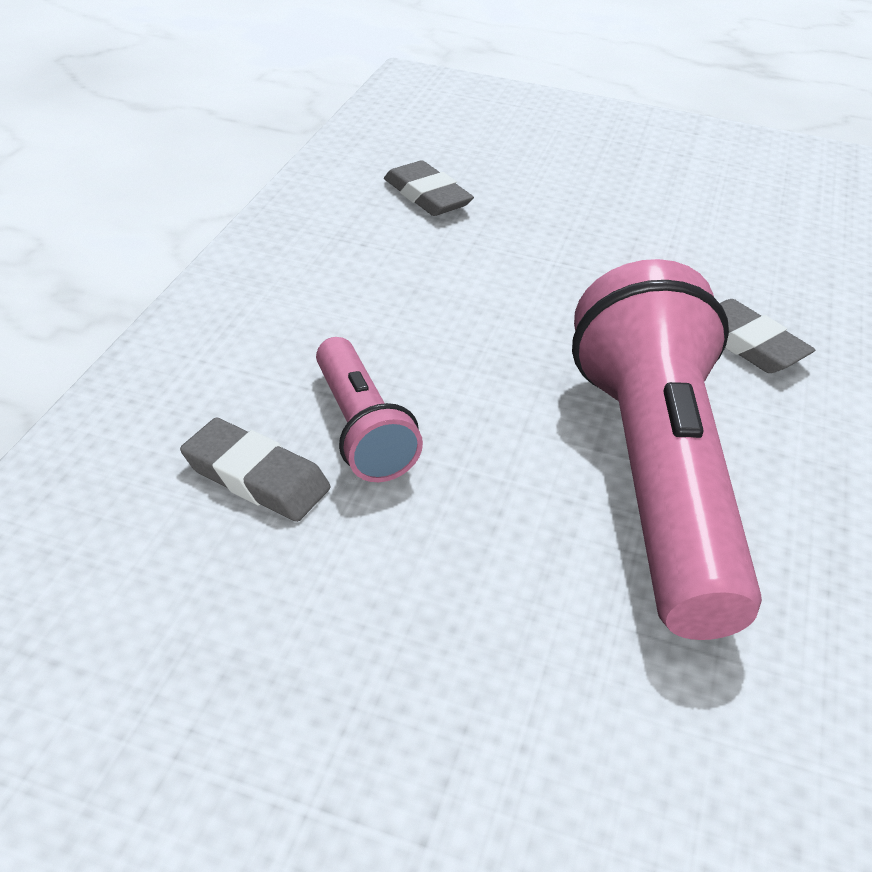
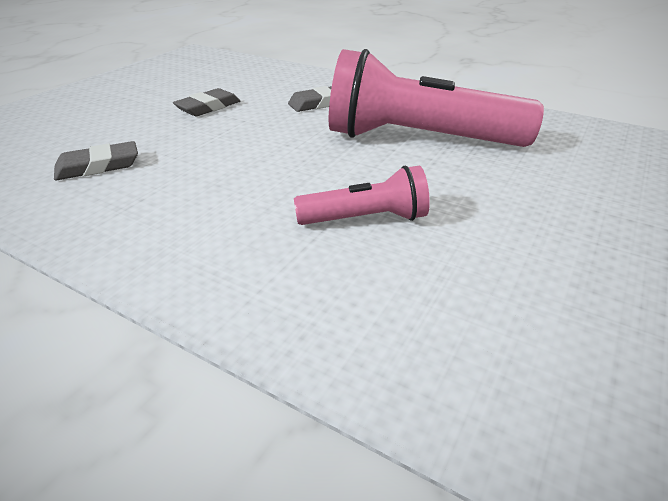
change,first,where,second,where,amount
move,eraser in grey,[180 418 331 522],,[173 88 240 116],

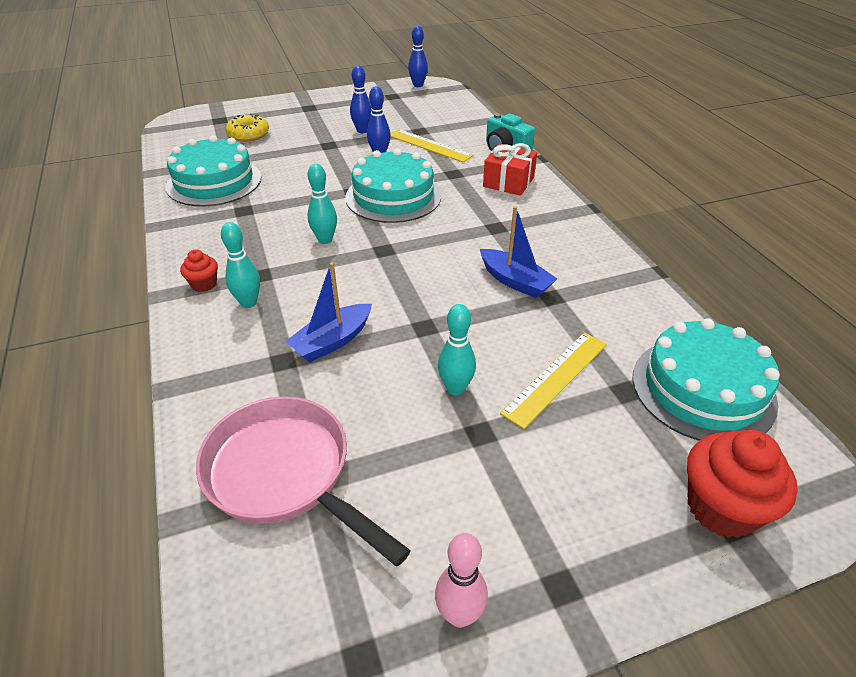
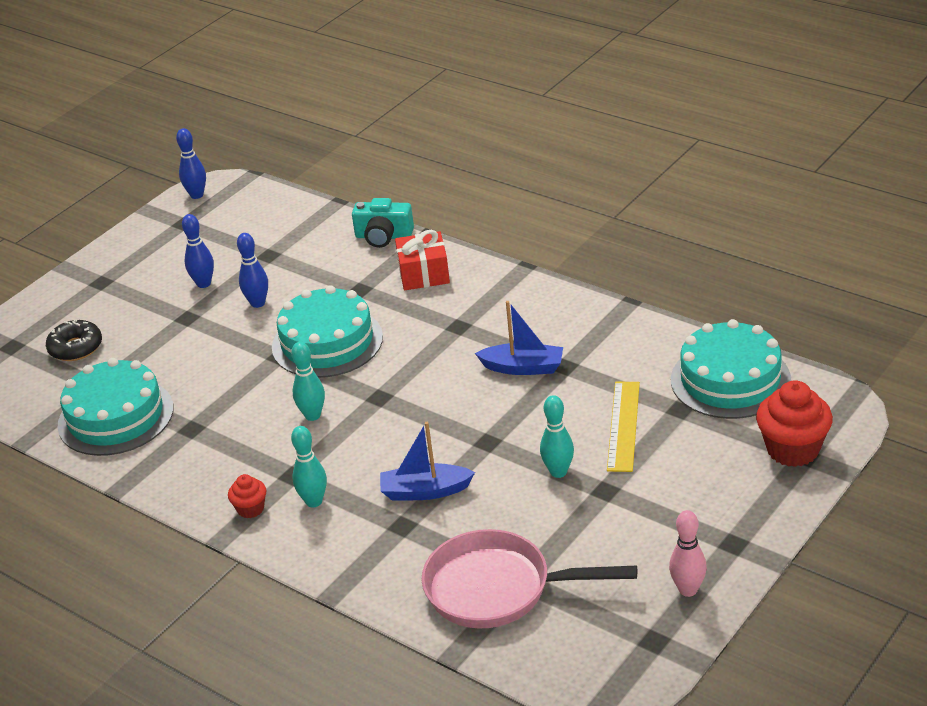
change,first,where,second,where,amount
delete,ruler in yellow,[390 129 474 162],,,
recolor,donut in yellow,[226 114 269 142],donut in black,[46 320 102 361],
rotate,boat in blue,[285 262 372 362],,[380 422 475 501],75 degrees clockwise

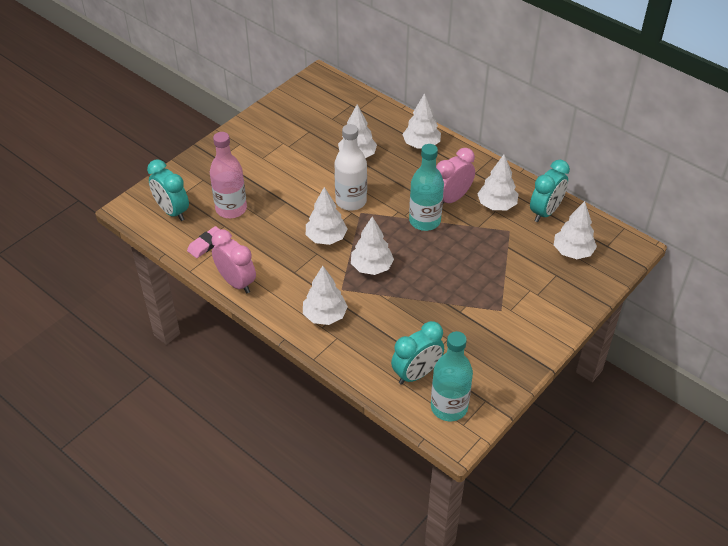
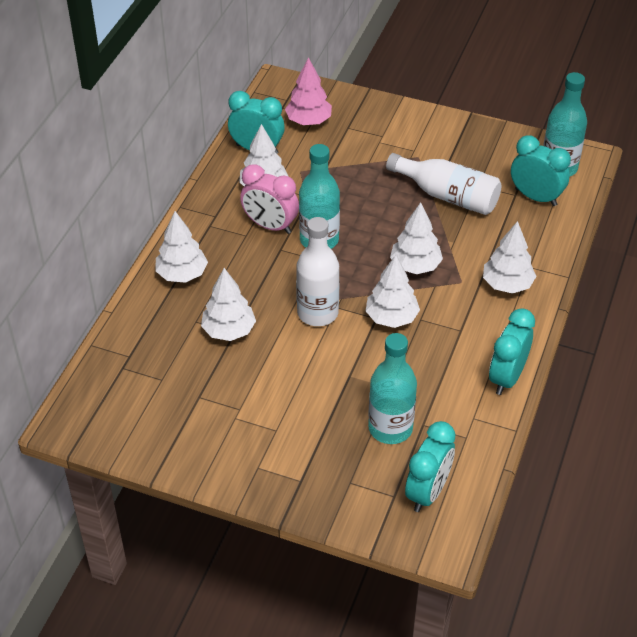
change,first,where,second,where,amount
delete,eraser in pink,[187 226 220 258],,,
insert,,,bottle in white,[386 153 501 215],
recolor,bottle in pink,[210 132 247 218],bottle in turquoise,[368 333 417 444],
recolor,clock in pink,[211 229 256 293],clock in turquoise,[489 308 535 395],
recolor,tree in white,[554 201 597 259],tree in pink,[285 57 332 125],

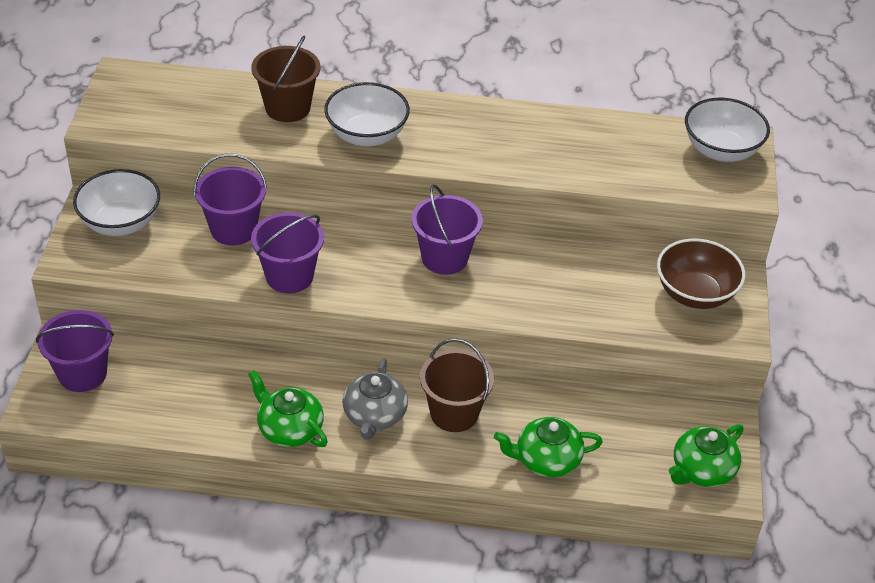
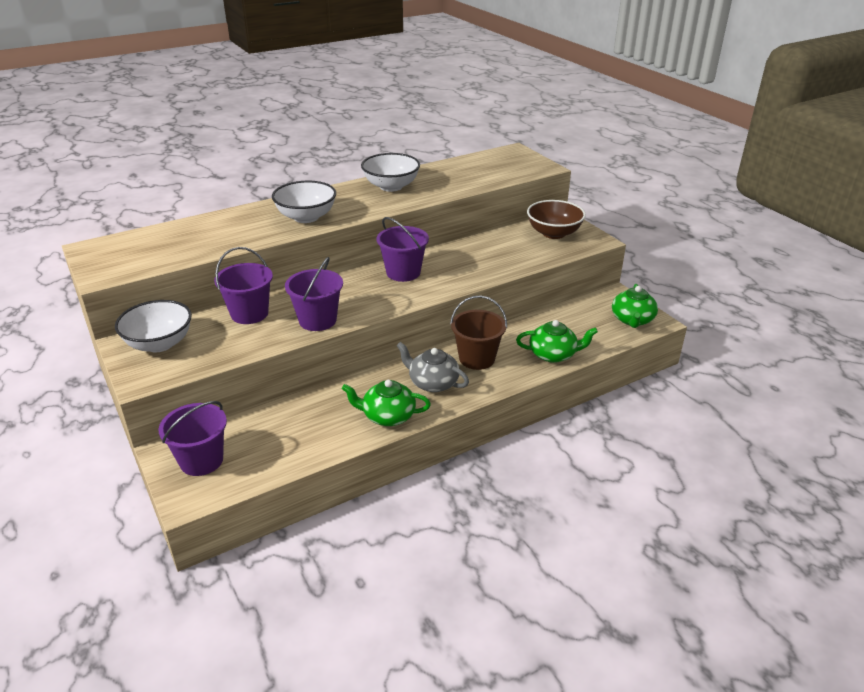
change,first,where,second,where,amount
delete,bucket in brown,[251 36 320 122],,,
move,bowl in white,[685 98 770 162],,[361 153 420 192],
rotate,teapot in grey,[342 358 408 440],,[396 342 469 392],150 degrees clockwise
rotate,teapot in green,[494 417 603 477],,[516 320 598 363],135 degrees counterclockwise

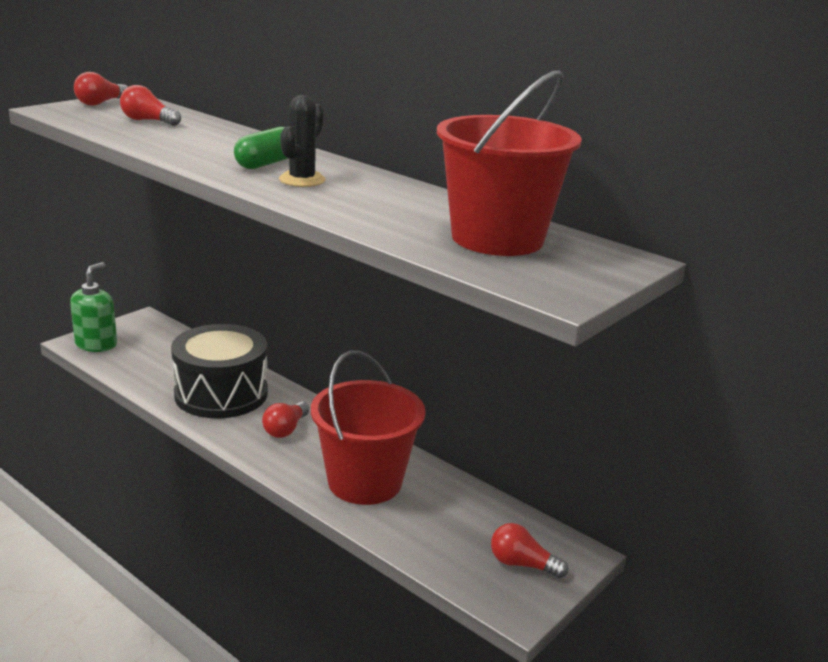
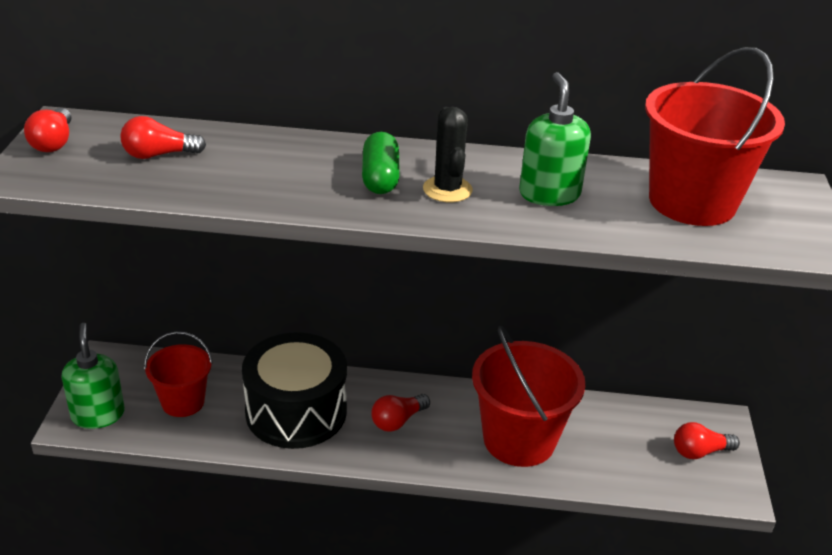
change,first,where,second,where,amount
insert,,,bucket in red,[144 331 213 417],
insert,,,soap dispenser in green,[519 72 591 206],
rotate,light bulb in red,[262 402 309 438],,[372 394 430 432],60 degrees clockwise

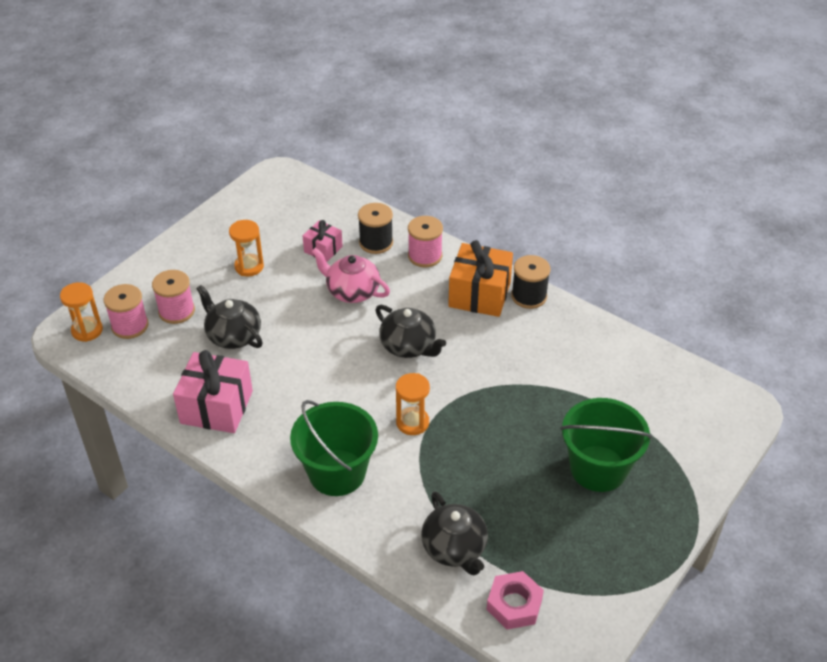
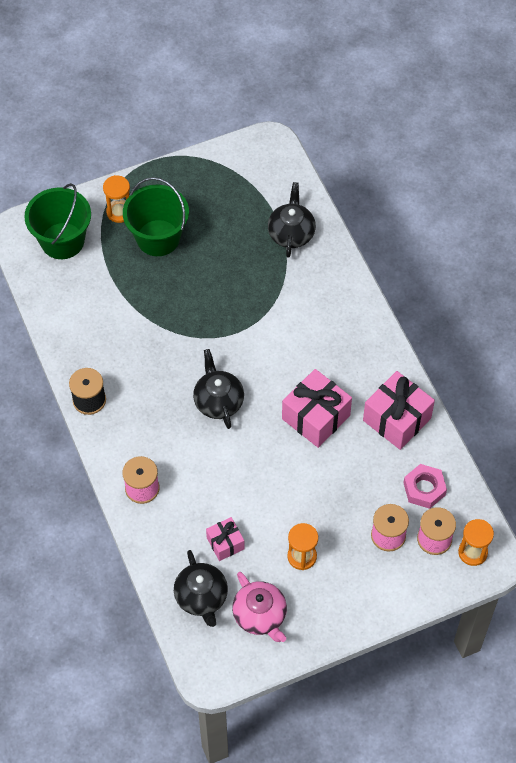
change,first,where,second,where,amount
delete,spool in black,[358 203 393 254],,,
delete,gift in orange,[448 240 513 317],,,
insert,,,gift in pink,[282 369 352 448],
move,teapot in black,[196 285 263 349],,[174 550 228 627],
move,bucket in green,[290 400 378 496],,[24 183 91 259],
move,teapot in pink,[311 248 390 303],,[232 572 287 642],
move,hourglass in orange,[396 373 430 435],,[103 175 130 223],
move,nut in pink,[487 571 544 630],,[403 464 447 509],

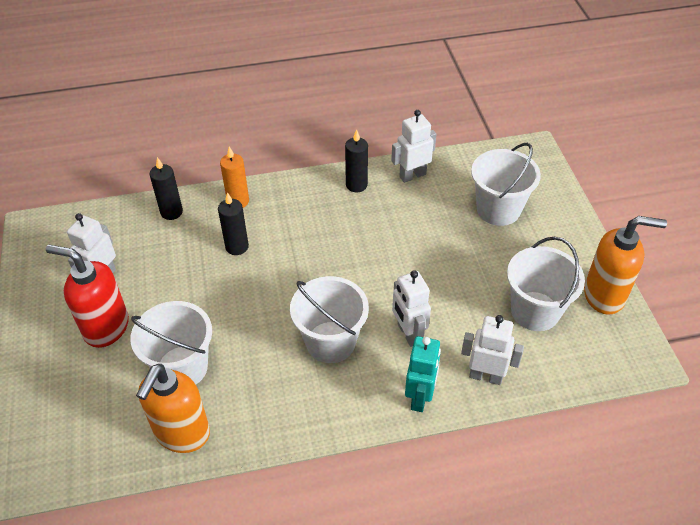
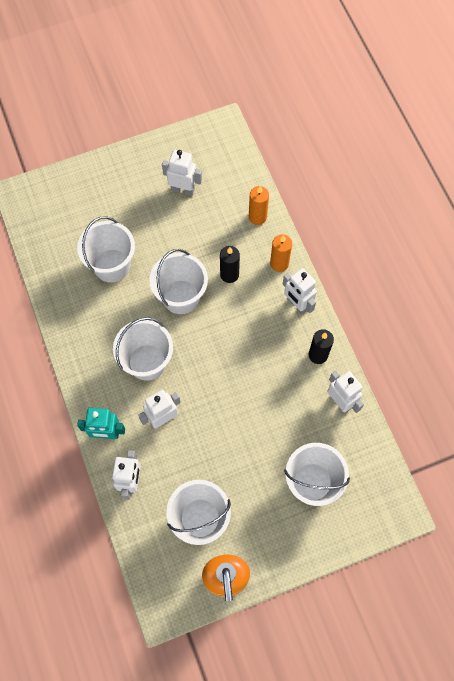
change,first,where,second,where,amount
delete,soap dispenser in red,[46 245 129 348],,,
delete,soap dispenser in orange,[136 364 210 453],,,
insert,,,bucket in white,[149 249 208 314],
insert,,,robot in white,[283 268 317 315],
recolor,candle in black,[149 157 183 220],candle in orange,[249 186 269 225],

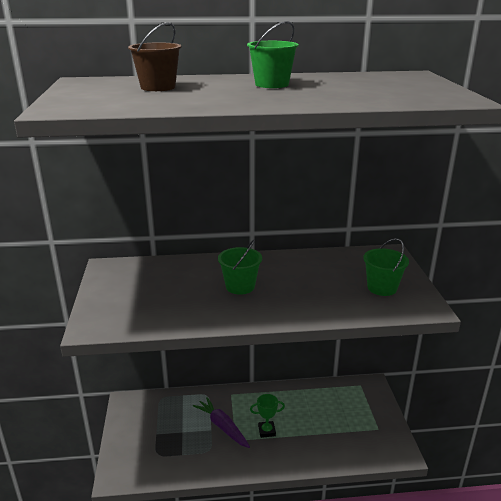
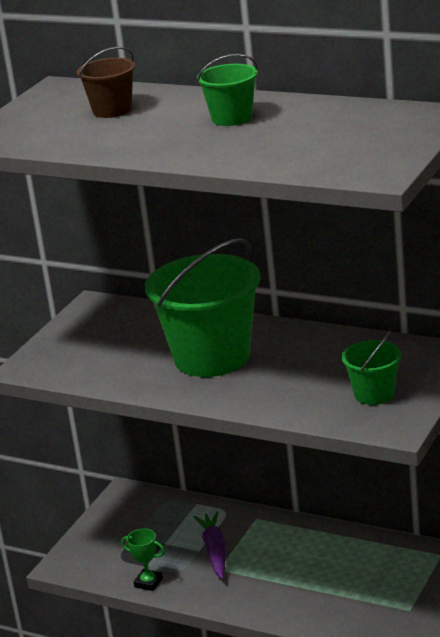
change,first,where,second,where,amount
move,trophy in green,[250 394 285 438],,[121 529 165 591],
resize,bucket in green,[218 239 262 295],,[145 238 261 377],x2.03

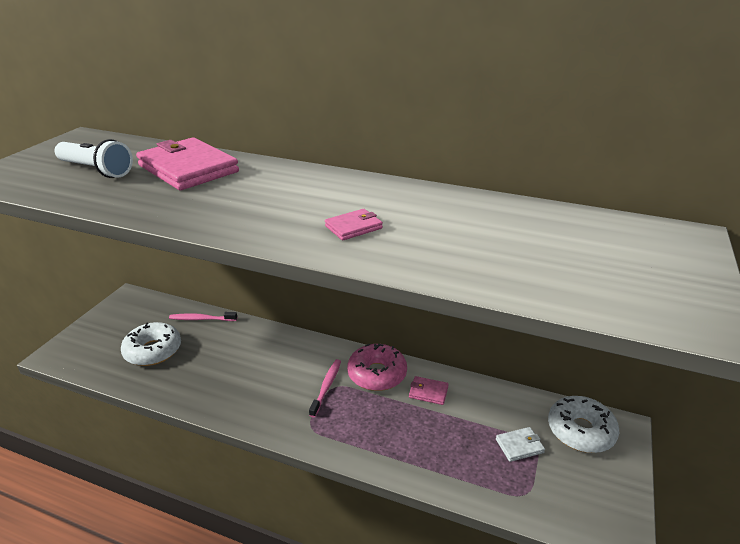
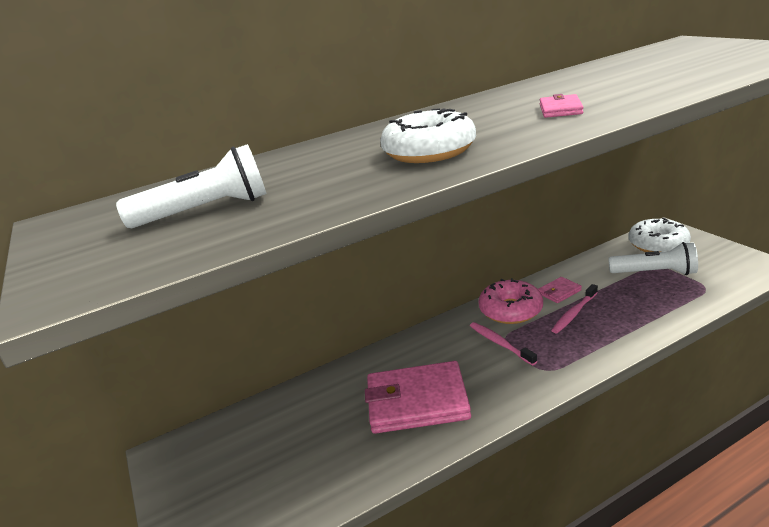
change,first,where,second,where,amount
move,donut in white,[121 322 181 366],,[380 108 476 163],
move,wallet in pink,[136 137 239 190],,[365 361 471 434],
move,toothbrush in pink,[169 312 237 321],,[551 284 598 333],
replace,wallet in white,[496 427 545 462],flashlight in white,[608 242 698 275],

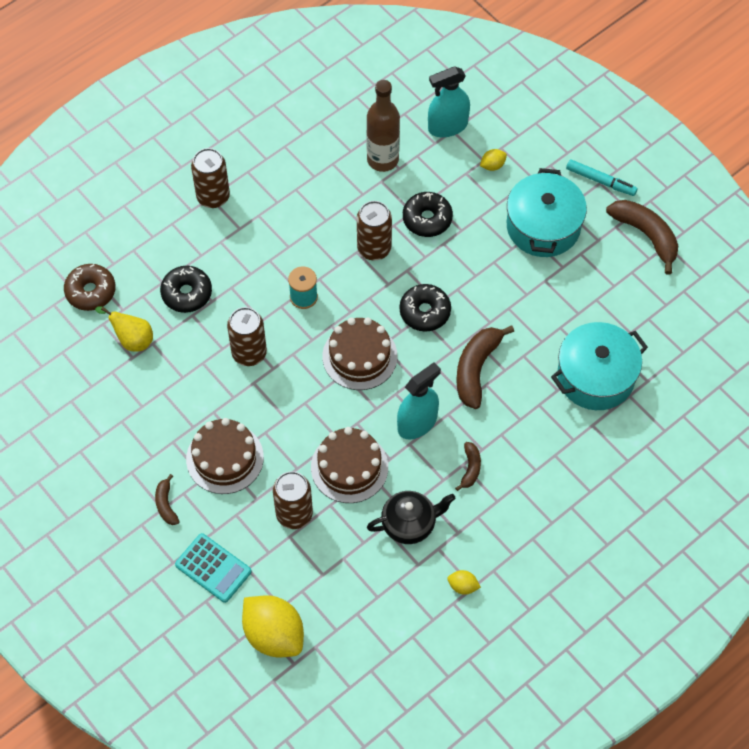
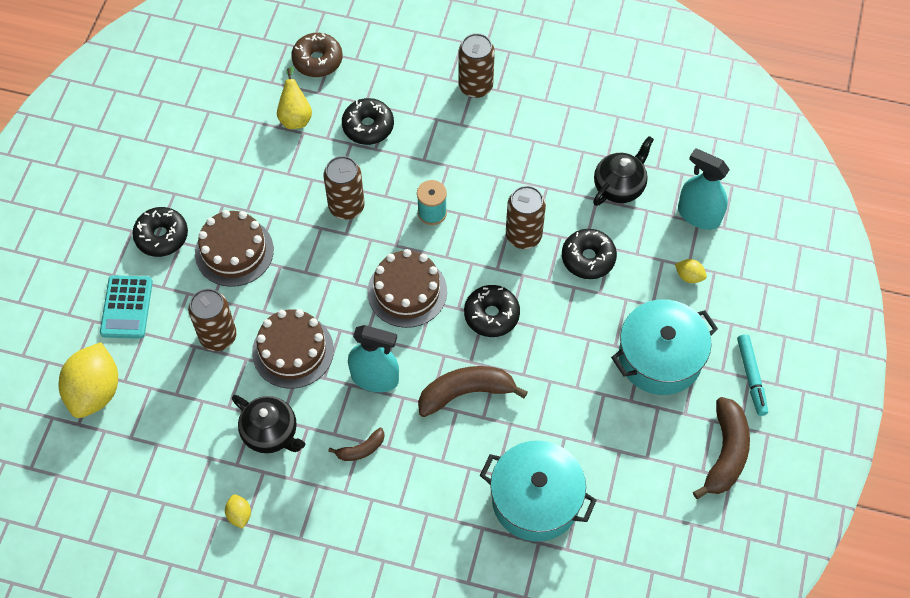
change,first,where,second,where,amount
replace,banana in brown,[155 474 180 525],donut in black,[132 207 188 257],
replace,bottle in brown,[366 80 400 172],teapot in black,[593 136 654 206],

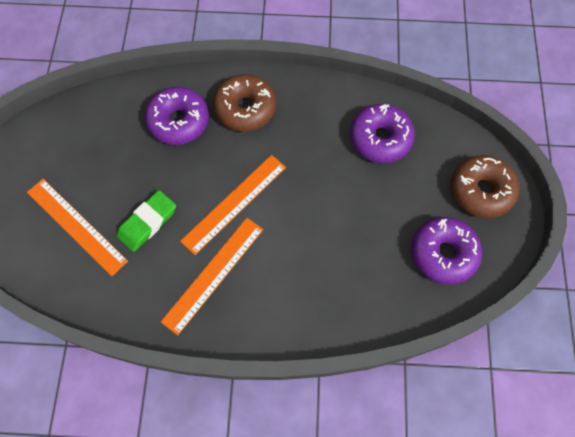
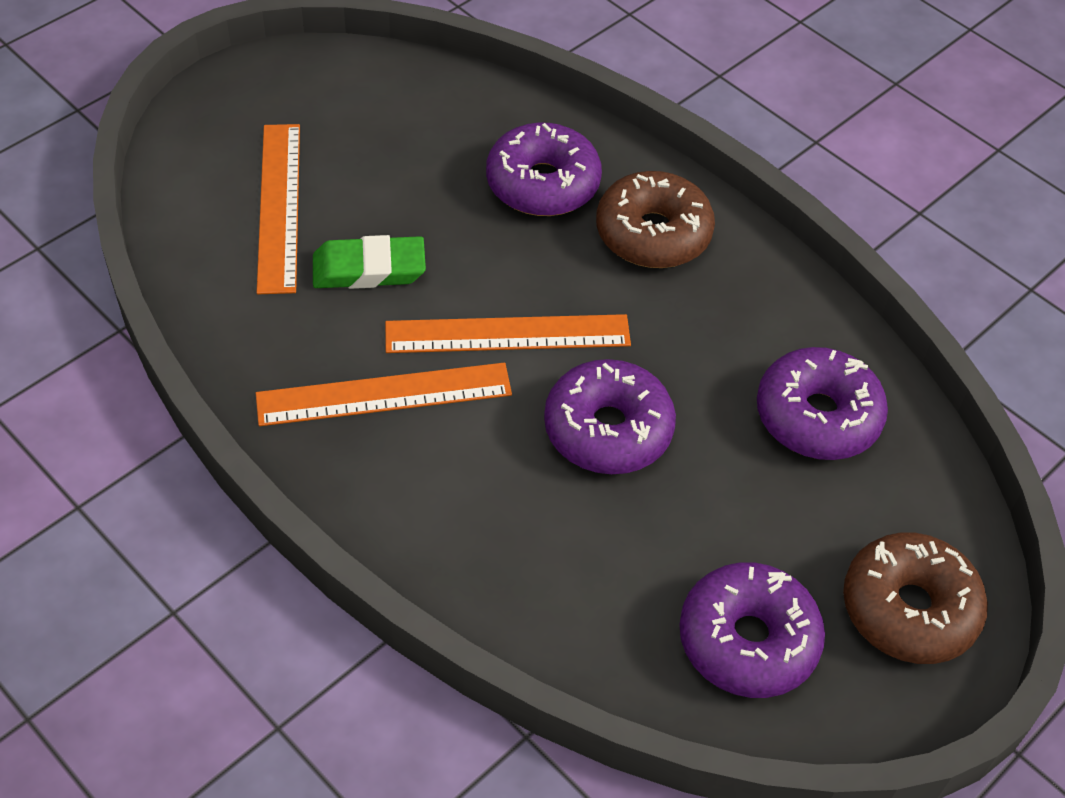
change,first,where,second,where,amount
insert,,,donut in purple,[544 359 676 474],

